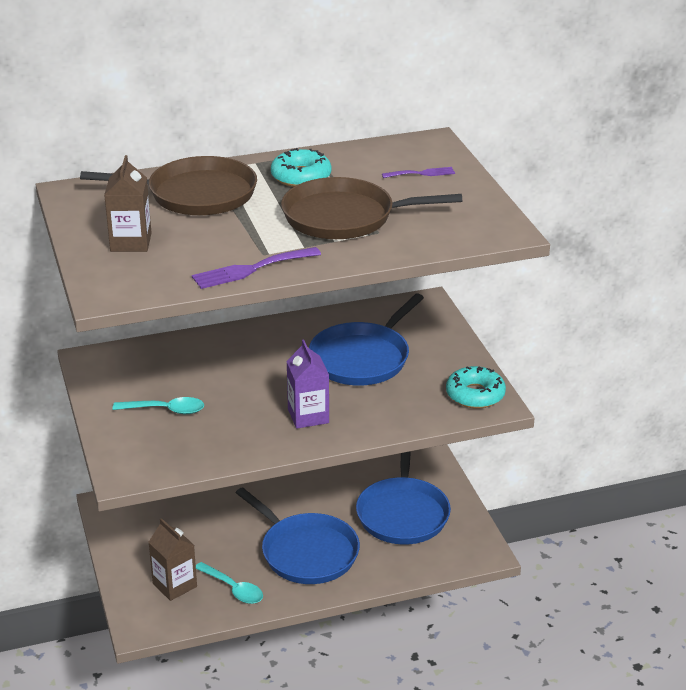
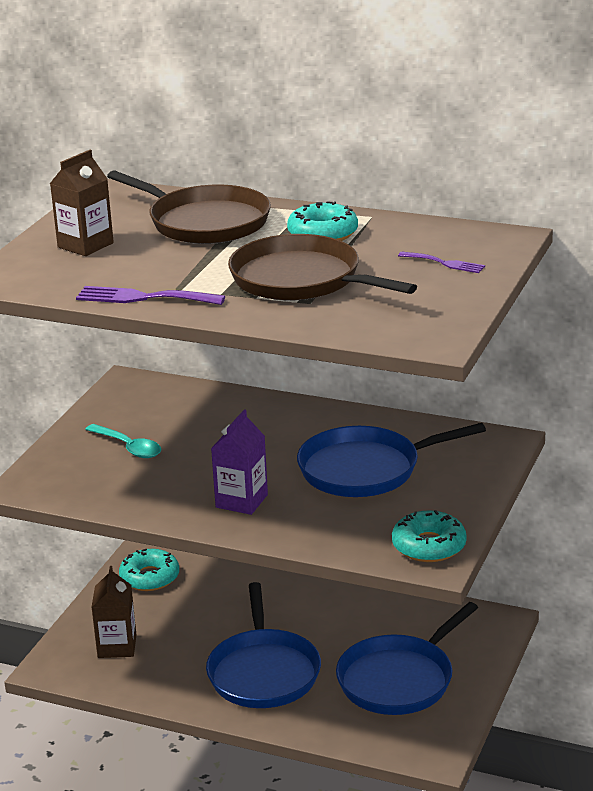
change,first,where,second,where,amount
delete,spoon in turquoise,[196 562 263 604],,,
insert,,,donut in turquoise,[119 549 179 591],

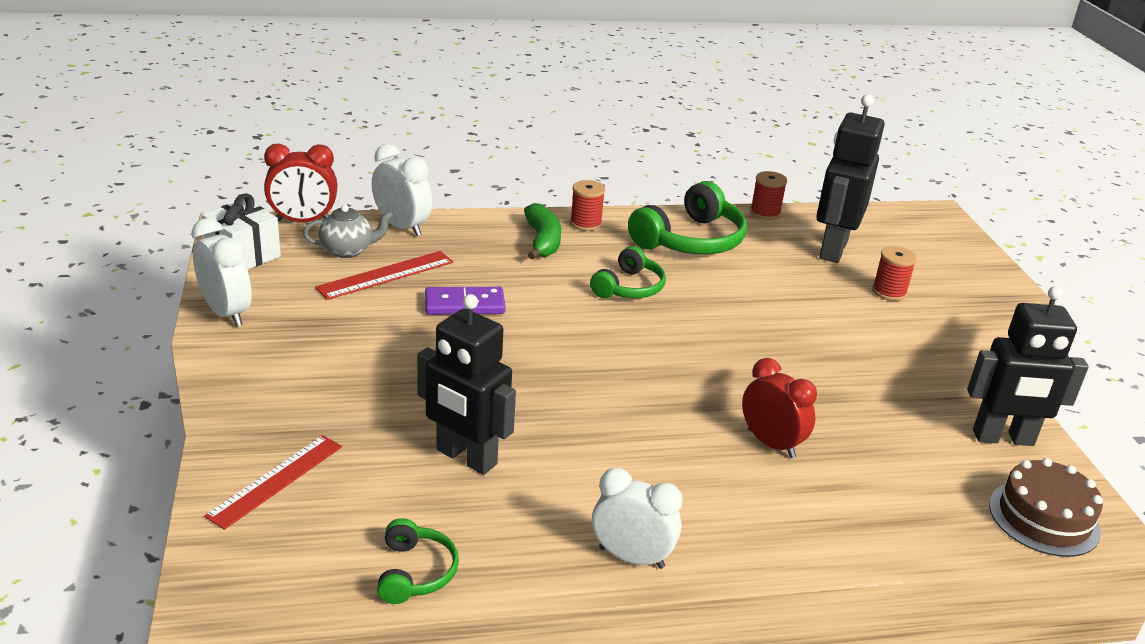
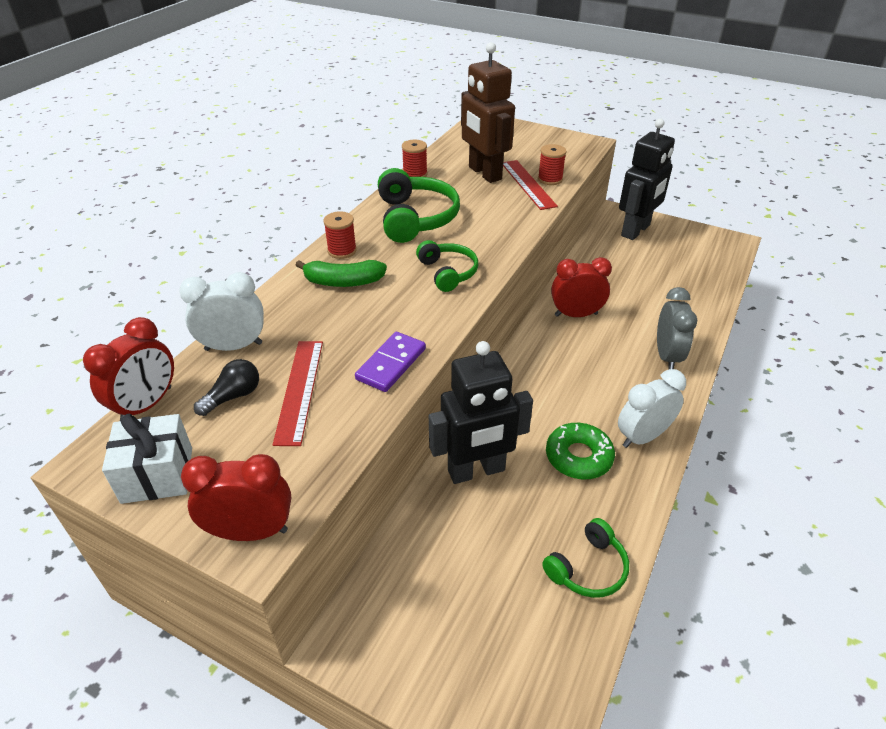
change,first,where,second,where,amount
delete,cake in brown,[989 458 1103 557],,,
insert,,,donut in green,[546 423 615 479],
insert,,,clock in grey,[657 287 697 370],
move,ruler in red,[204 435 342 530],,[503 160 558 210],
replace,teapot in grey,[303 205 393 258],light bulb in black,[194 359 259 416],
recolor,clock in white,[192 218 252 327],clock in red,[181 454 291 541],
recolor,robot in black,[816 94 885 263],robot in brown,[461 42 515 183],
rotate,headphones in green,[377 518 459 604],,[542 518 629 598],105 degrees clockwise
rotate,banana in green,[524 203 561 259],,[296 260 387 287],150 degrees clockwise

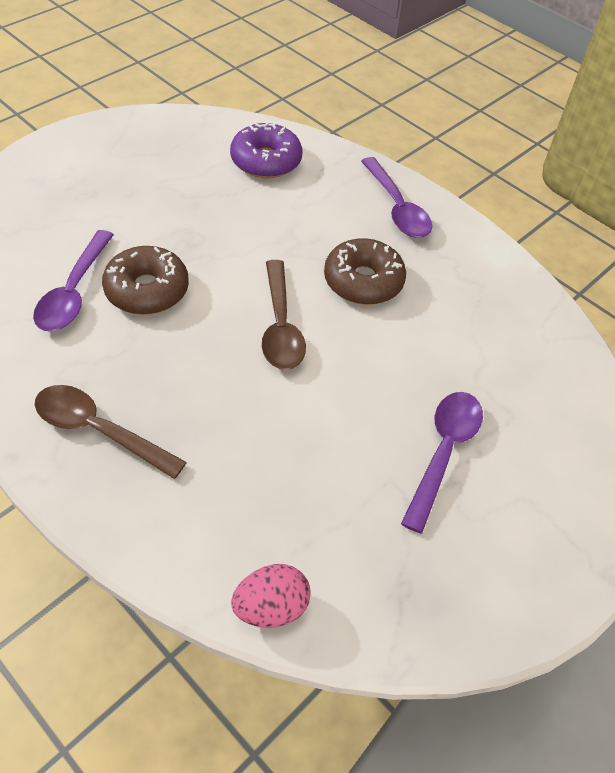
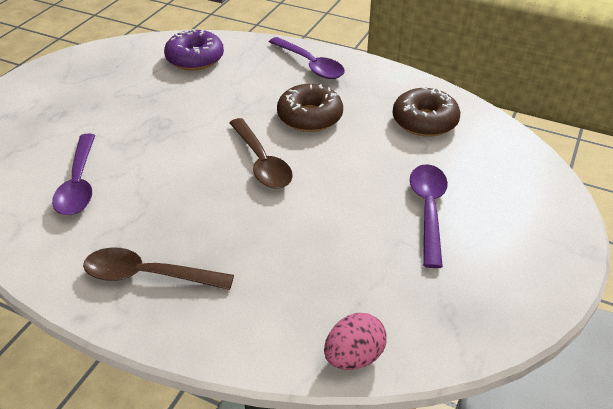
change,first,where,second,where,amount
move,donut in brown,[102 246 189 315],,[392 87 460 137],

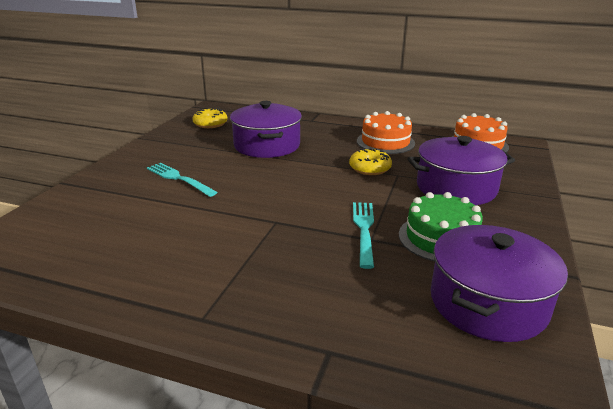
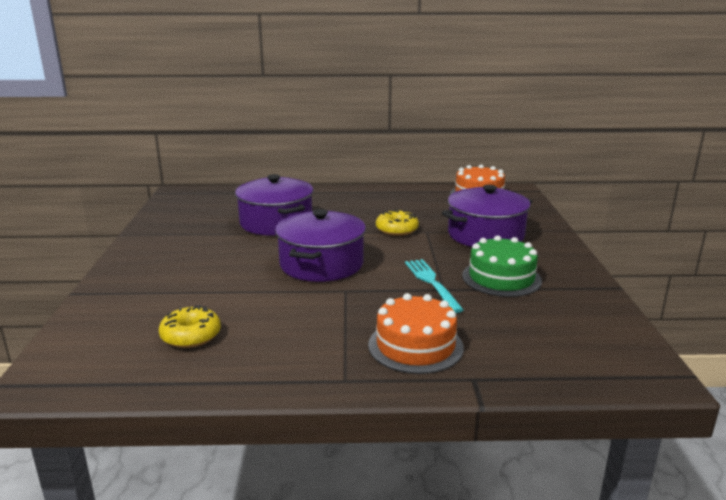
change,first,where,second,where,amount
delete,fork in turquoise,[147 163 218 197],,,
move,donut in yellow,[192 108 228 128],,[159 305 221 348],
move,cake in orange,[357 111 415 154],,[368 293 464 374],
move,pot in purple,[431 225 568 342],,[275 209 366 282],

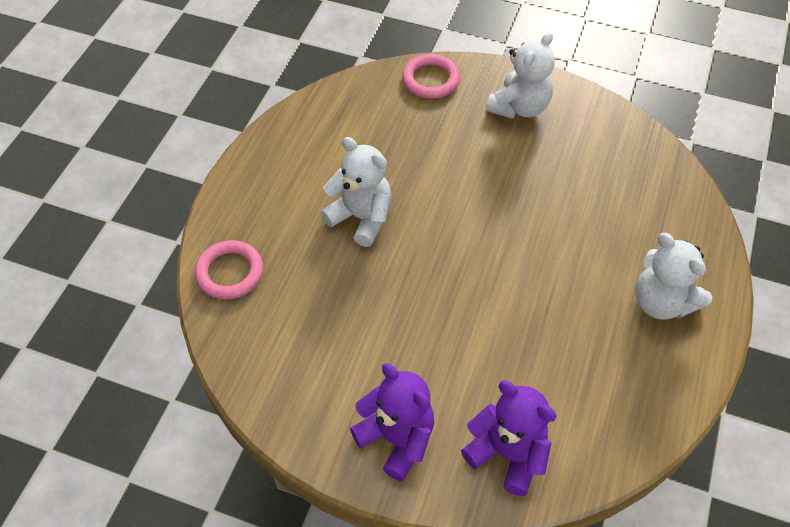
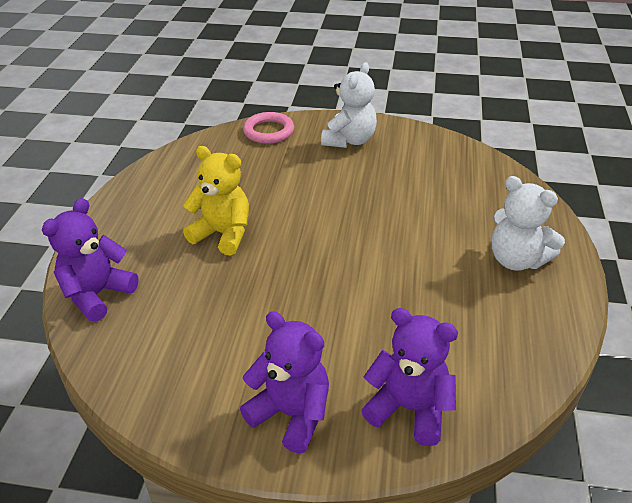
change,first,where,second,where,amount
replace,ring in pink,[195 240 263 299],teddy bear in purple,[42 198 139 322],
recolor,teddy bear in white,[321 137 391 247],teddy bear in yellow,[183 146 249 255],

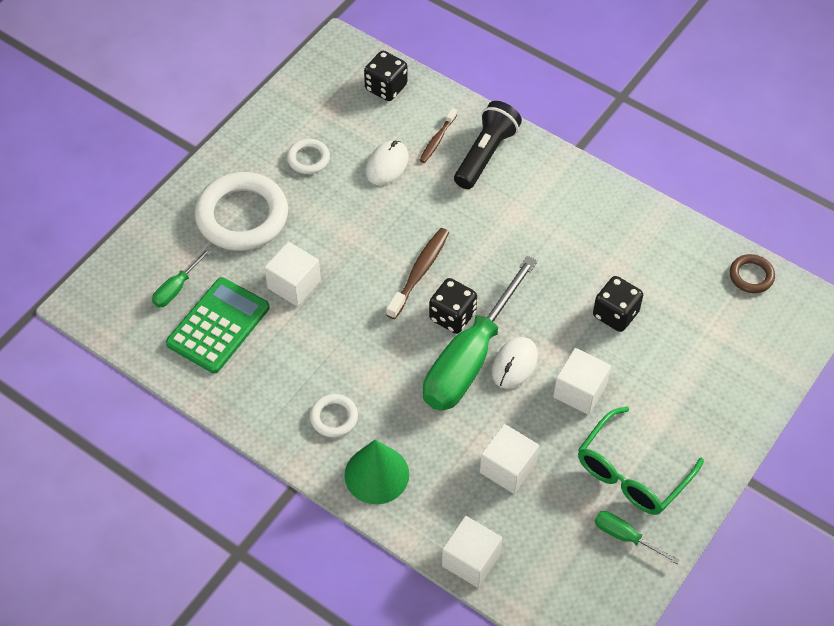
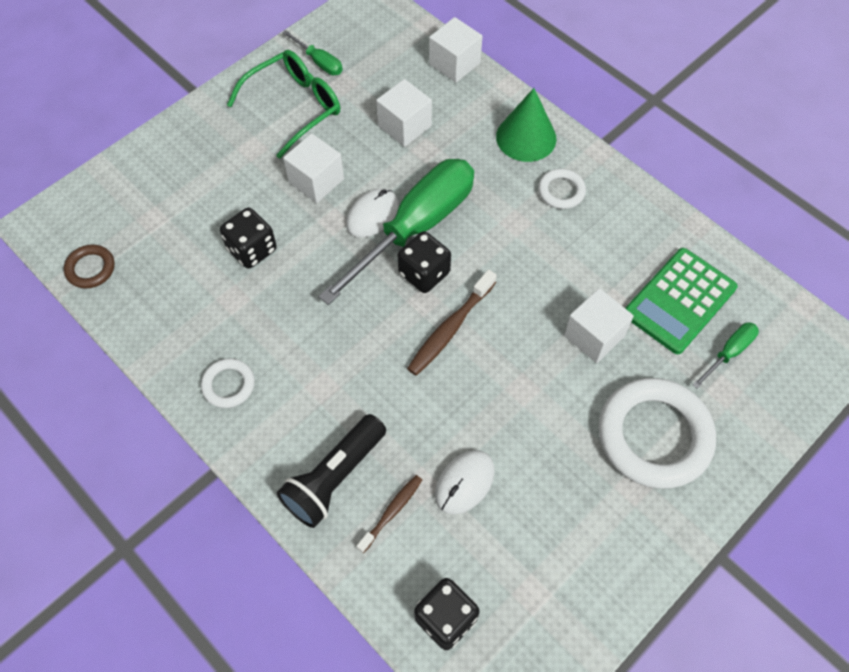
change,first,where,second,where,amount
move,ring in white,[287 139 330 174],,[201 359 255 408],

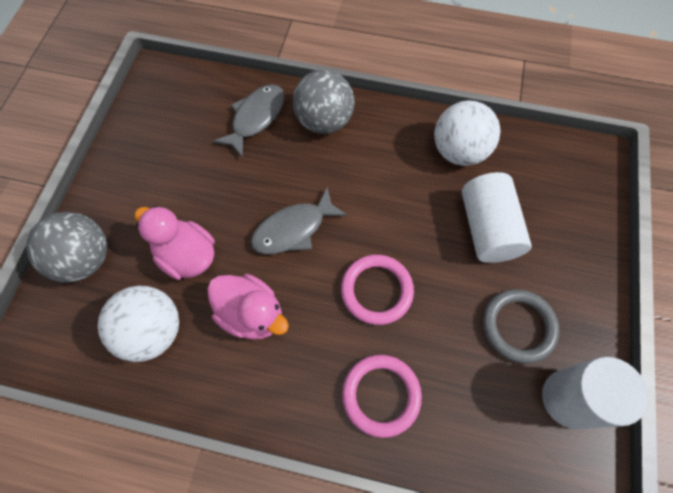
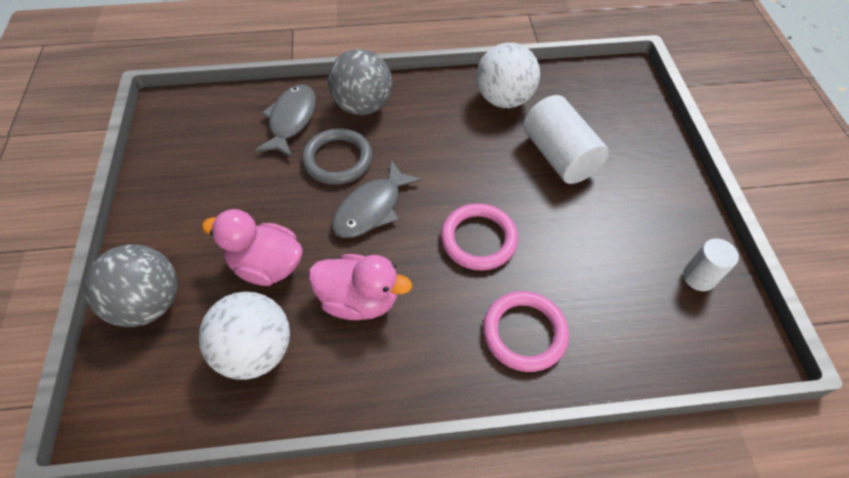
change,first,where,second,where,amount
move,ring in grey,[483 289 559 364],,[302 128 373 185],
resize,cylinder in white,[542 356 649 429],,[683 238 739 291],x0.57

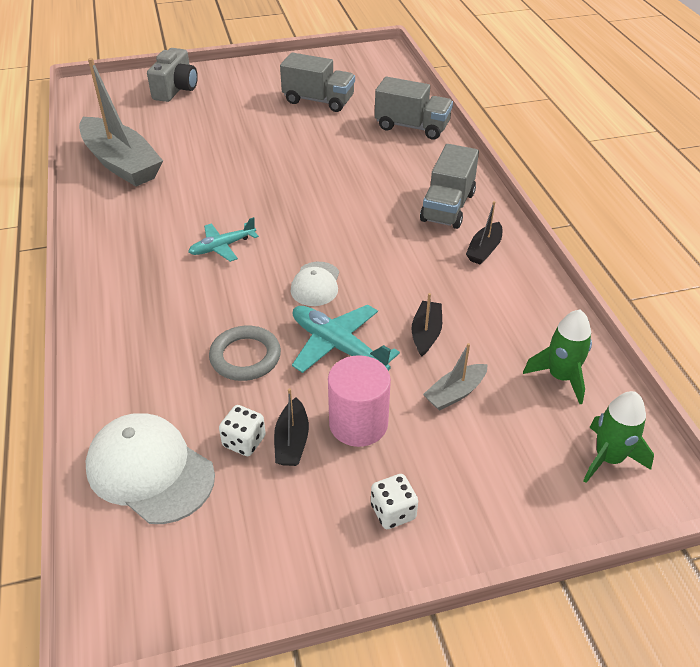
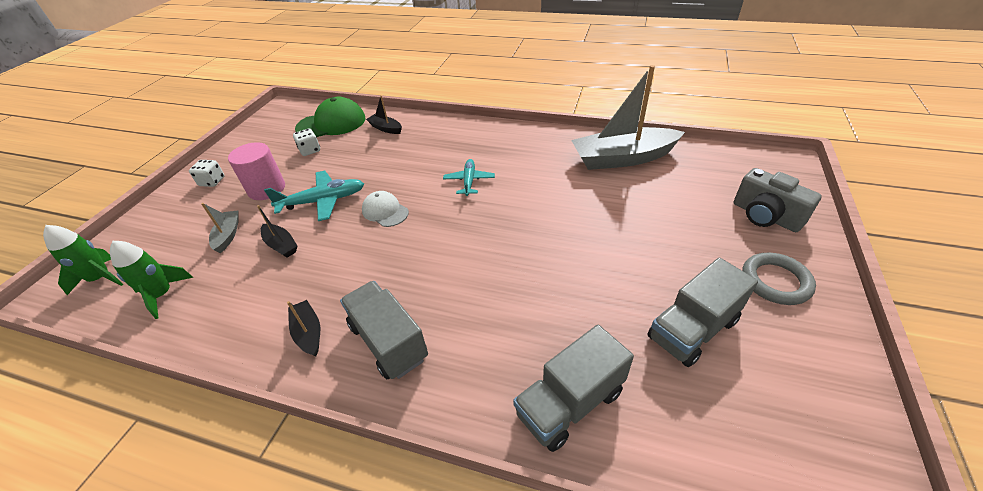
change,first,where,second,where,amount
move,ring in grey,[209 326 281 381],,[742 253 816 305],
move,boat in black,[274 388 309 466],,[366 95 402 134],
recolor,cap in white,[86 413 215 524],cap in green,[295 97 365 137],

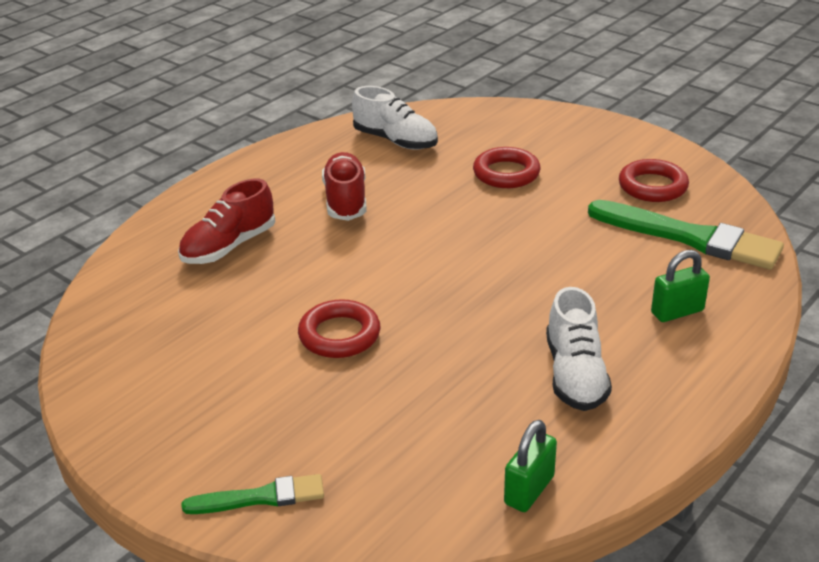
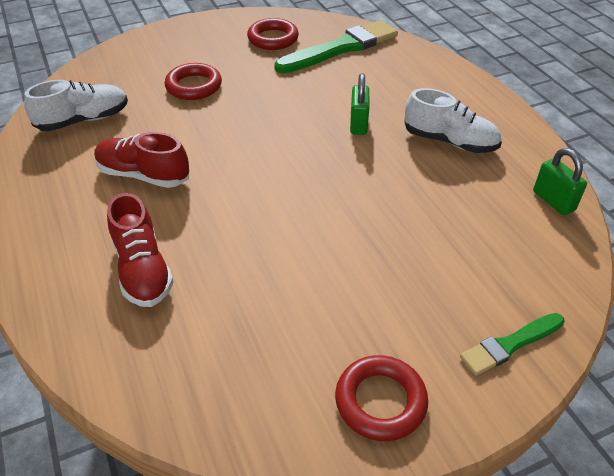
change,first,where,second,where,amount
move,ring in red,[298 299 381 358],,[335 355 428 441],
move,padlock in green,[651 250 710 322],,[350 73 369 135],
rotate,brush in green,[182 474 324 514],,[460 313 565 376],135 degrees counterclockwise

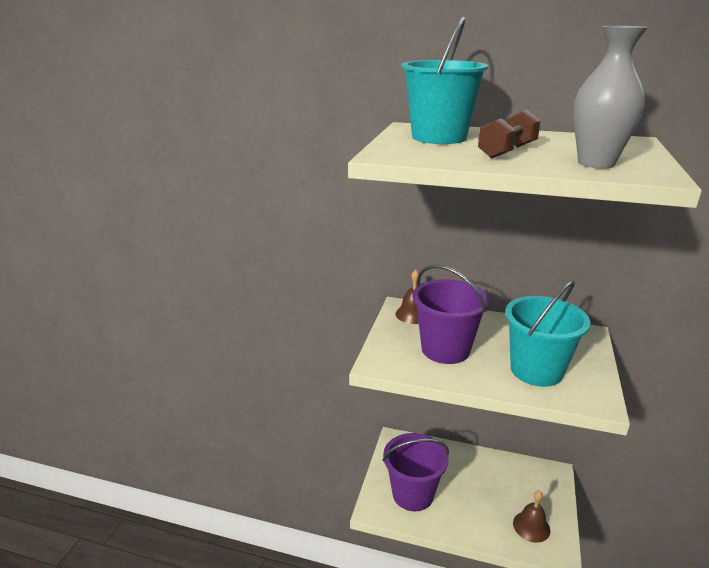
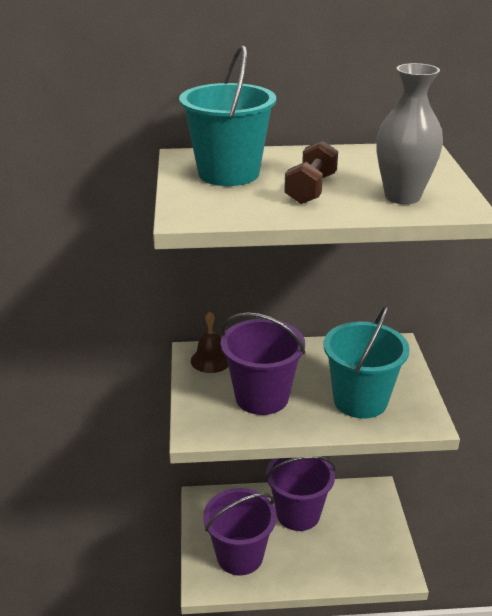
change,first,where,second,where,amount
delete,bell in brown,[513 491 550 543],,,
insert,,,bucket in purple,[265 456 336 531],

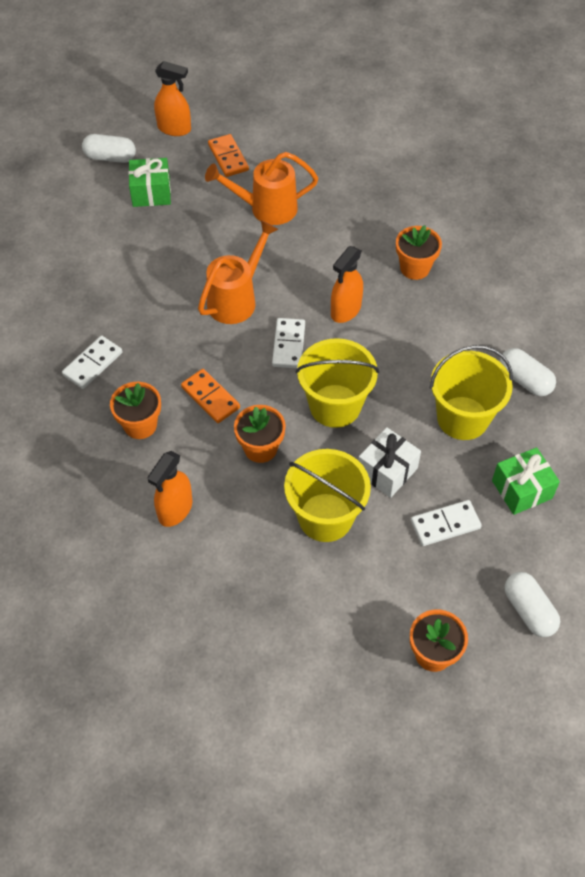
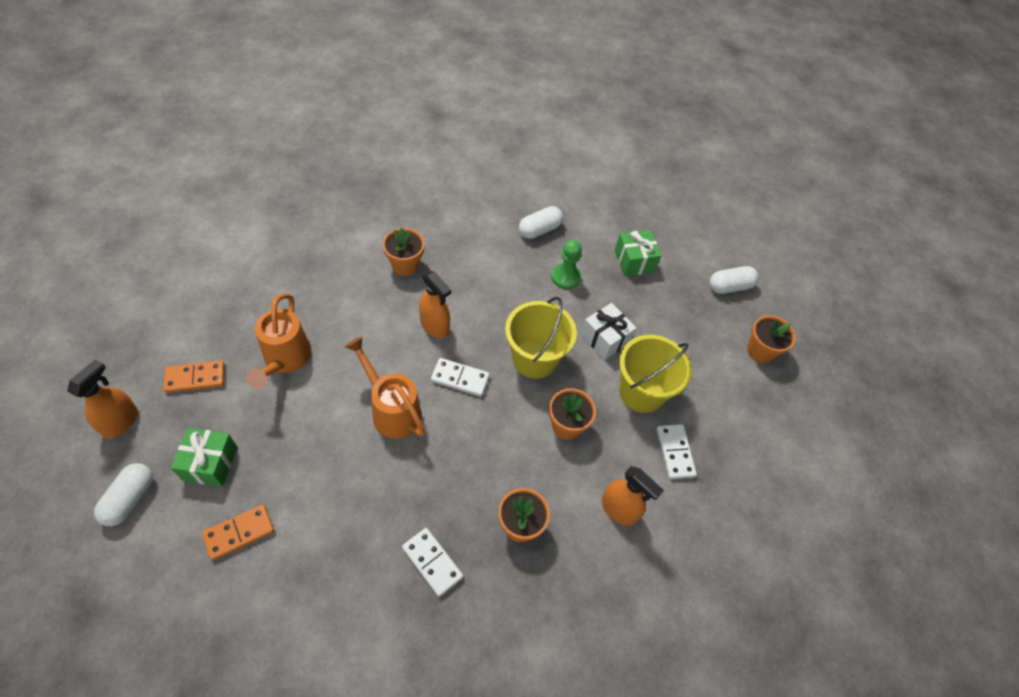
change,first,where,second,where,amount
move,domino in orange,[181 369 240 423],,[202 504 274 561],
move,domino in white,[411 500 482 546],,[657 424 697 479],
replace,bucket in yellow,[430 345 513 440],pawn in green,[551 240 582 289],

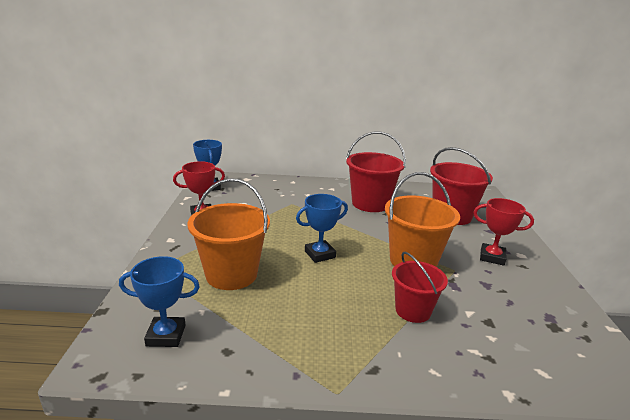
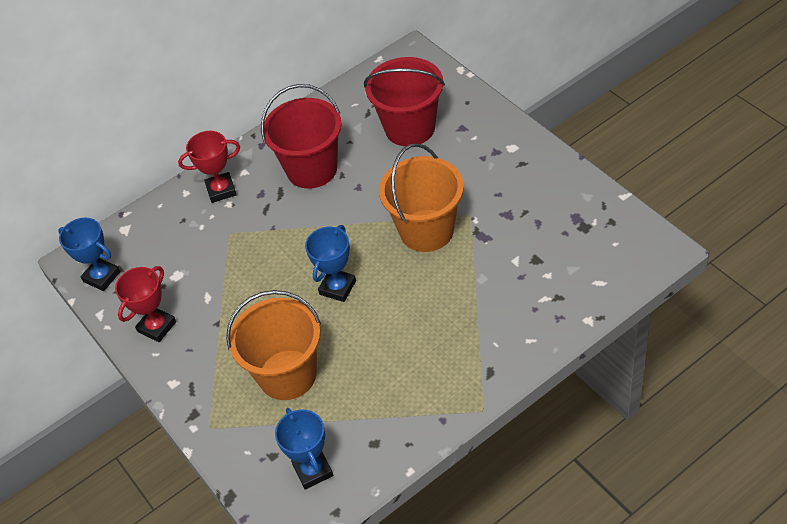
change,first,where,second,where,amount
delete,bucket in red,[392 252 448 323],,,
move,trophy in red,[473 198 534 266],,[178 131 240 203],
rotate,trophy in blue,[119 256 200 347],,[275 408 333 490],75 degrees counterclockwise

